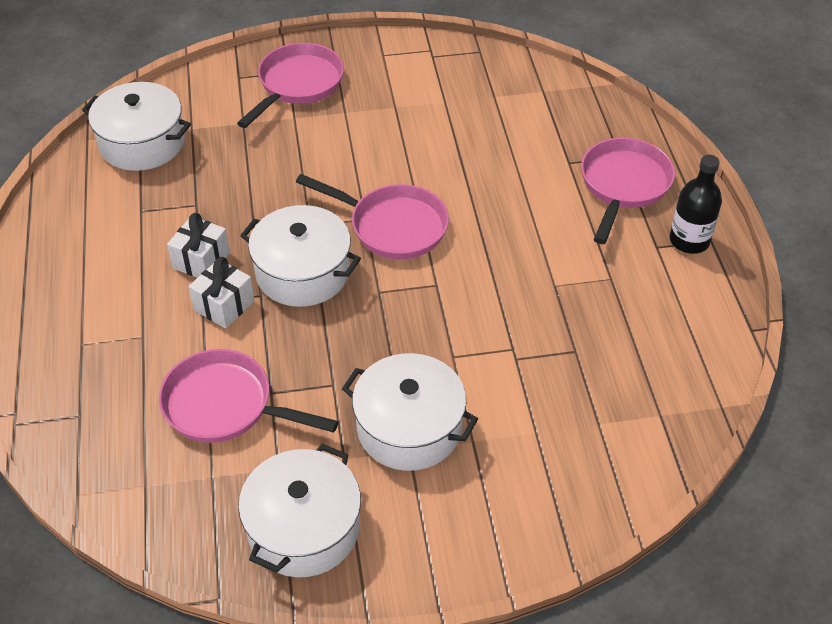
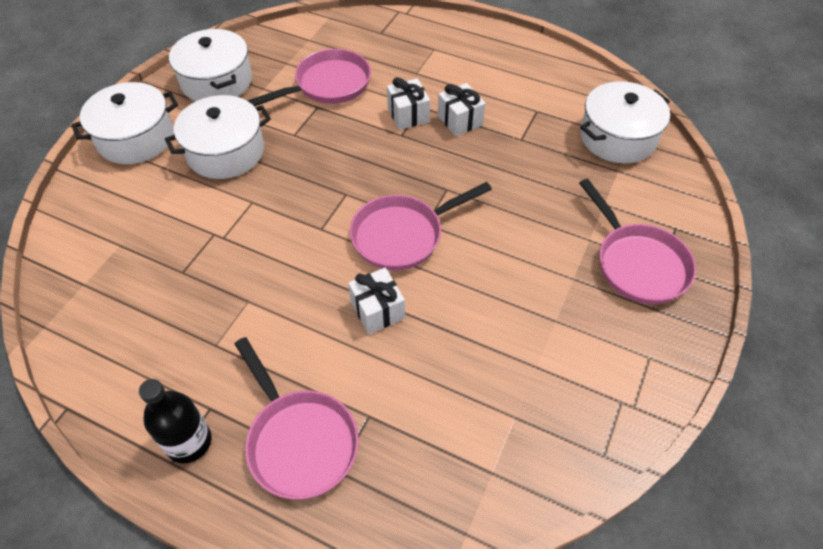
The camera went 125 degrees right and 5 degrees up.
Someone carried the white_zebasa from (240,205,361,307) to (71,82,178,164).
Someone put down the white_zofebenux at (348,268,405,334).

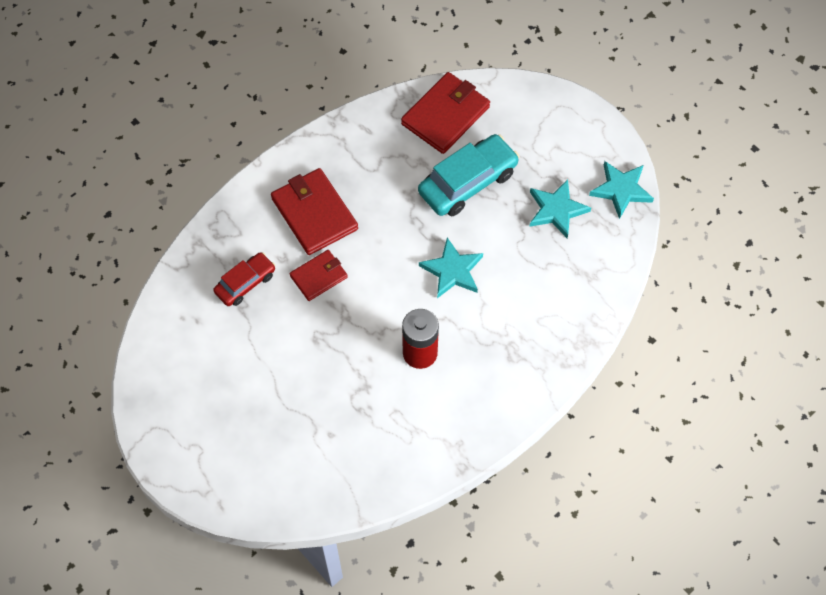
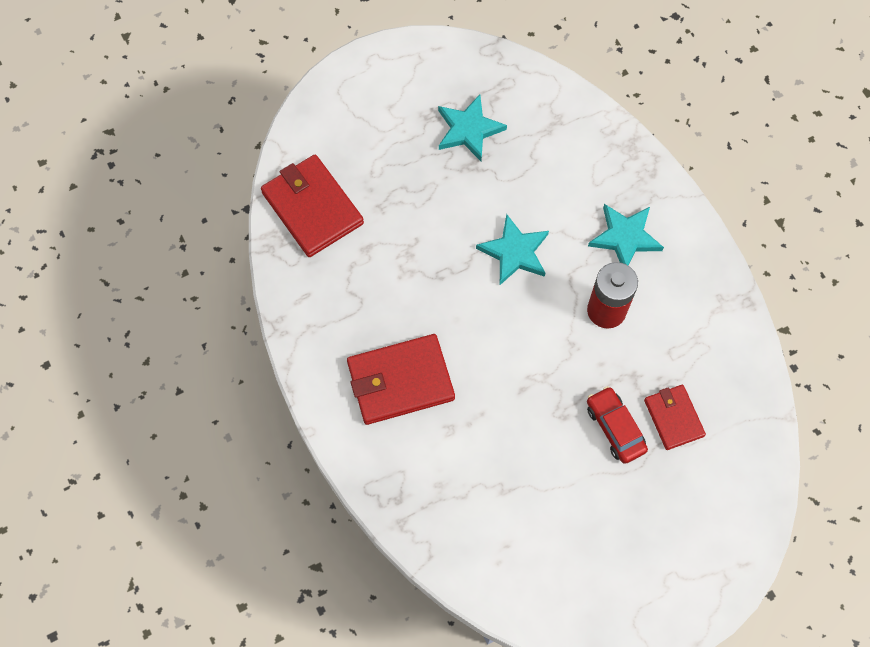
The camera went 75 degrees left and 5 degrees up.
Someone took away the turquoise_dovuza at (418,134,519,216).
Someone carried the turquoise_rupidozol from (589,161,654,219) to (588,204,664,266).
Someone carried the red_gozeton from (290,250,348,301) to (644,385,706,450).
Someone carried the red_dovuza from (213,252,275,306) to (587,386,648,464).

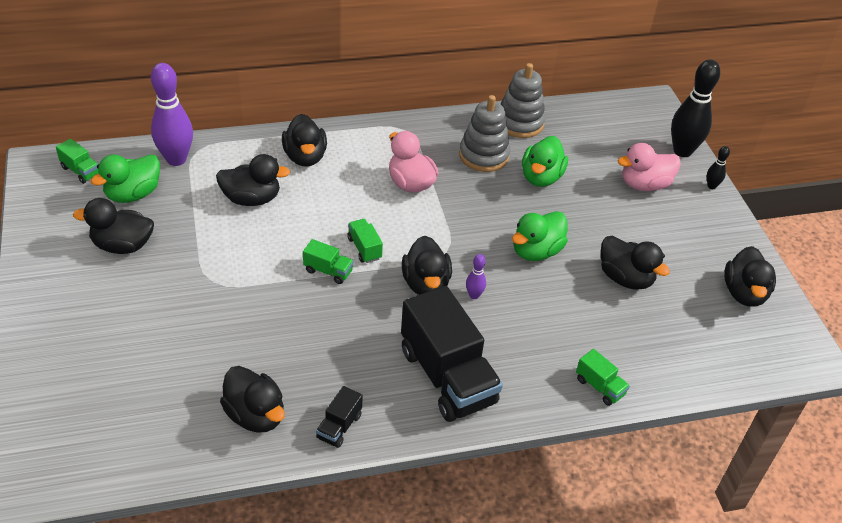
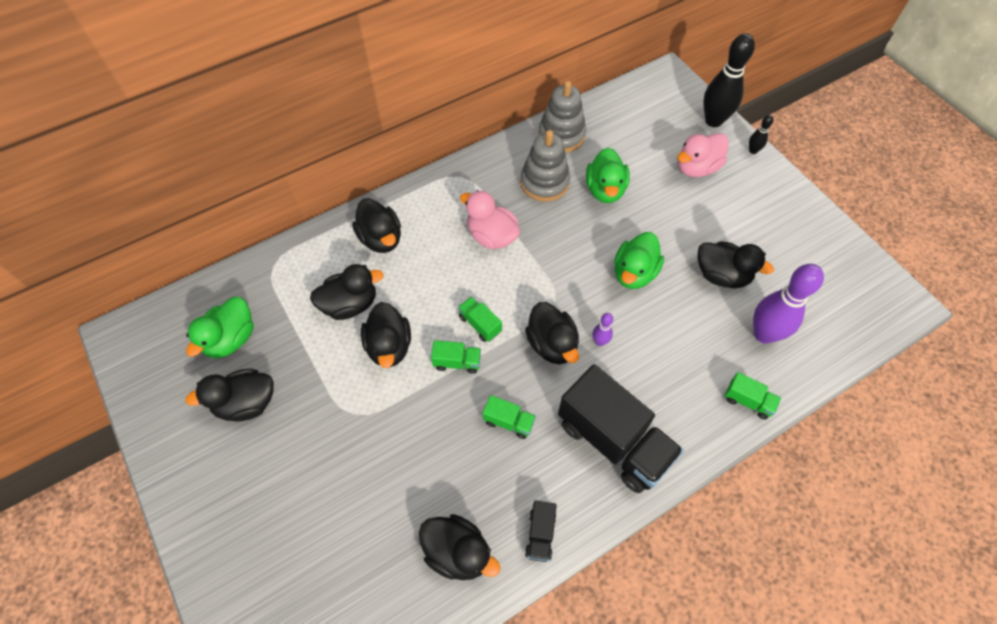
The camera went 15 degrees left and 15 degrees up.
Someone carried the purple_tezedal from (151,63,193,166) to (753,264,824,344).
Someone carried the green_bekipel from (56,139,99,184) to (483,395,536,439).
Someone carried the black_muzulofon from (724,246,776,306) to (361,302,411,368).

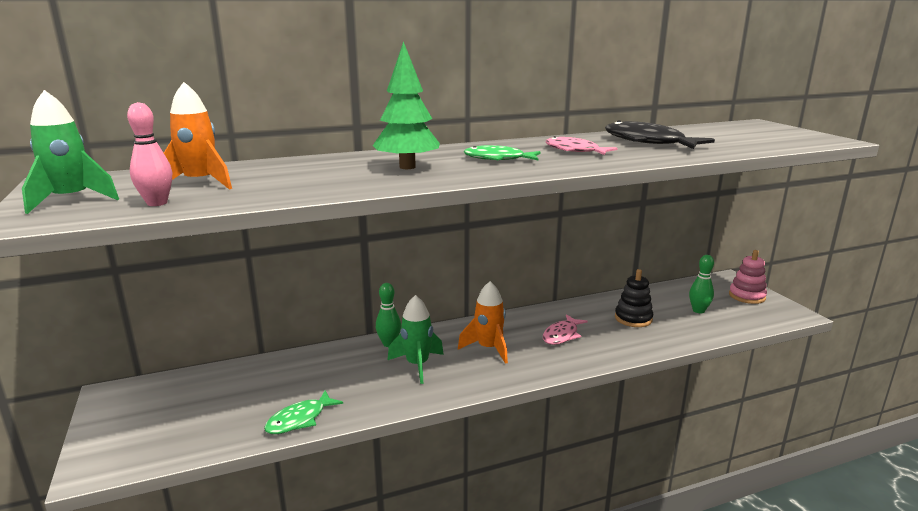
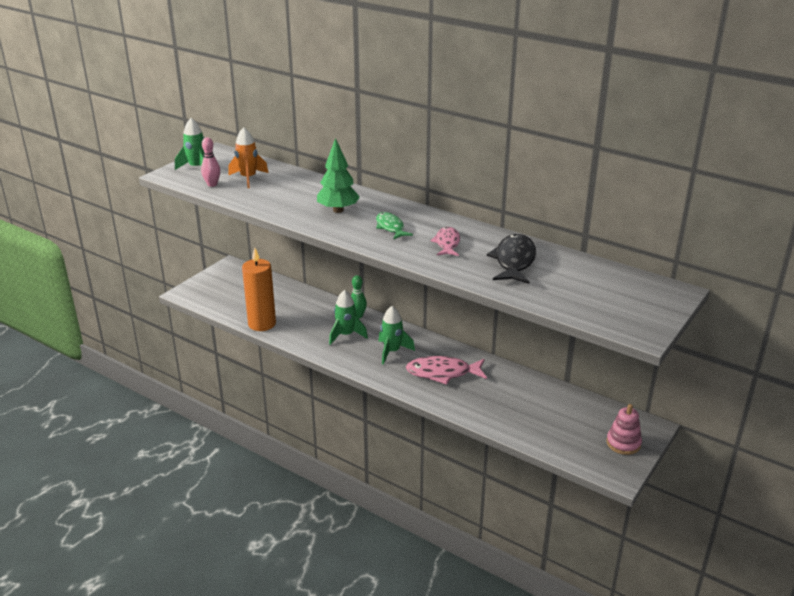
The camera went 55 degrees right and 10 degrees up.
Someone took away the green_tezedal at (689,255,714,313).
Someone took away the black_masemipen at (615,269,653,327).
Someone repainted the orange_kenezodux at (458,281,508,364), which became the green_kenezodux at (378,306,415,365).
Someone scaled the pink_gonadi at (543,314,588,345) by 1.58.
Someone swapped the green_gonadi at (264,390,343,434) for the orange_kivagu at (242,247,276,331).

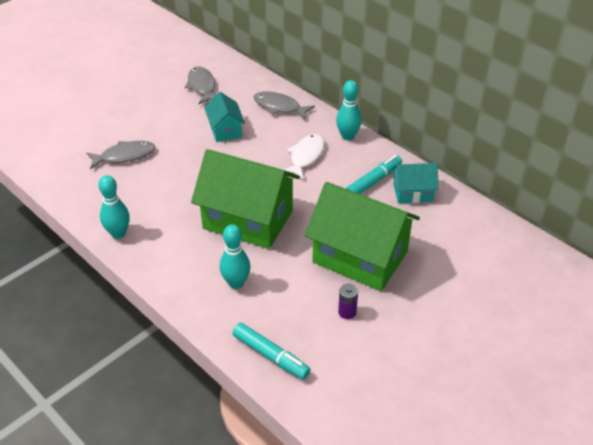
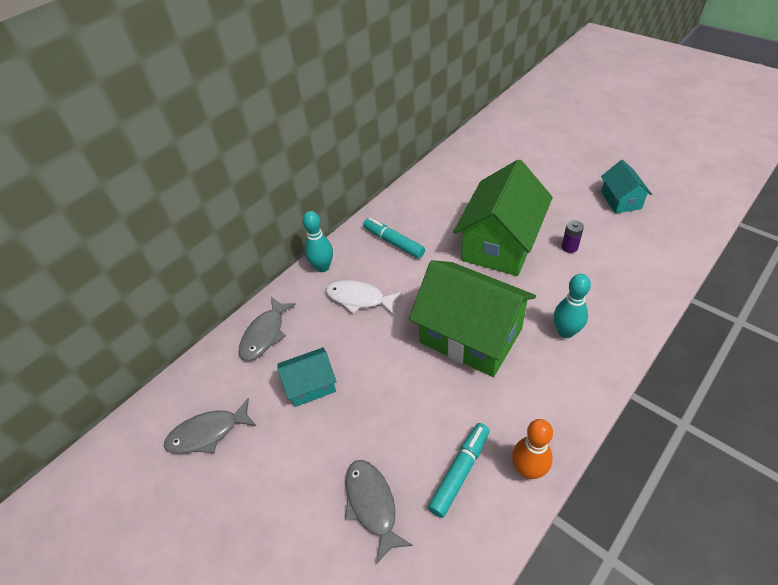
The camera went 90 degrees left and 5 degrees up.
Someone rotated the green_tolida at (191,149,300,249) by 75 degrees counterclockwise.
Someone carried the turquoise_tolida from (392,163,439,203) to (601,160,652,214).
Someone repainted the turquoise_tezedal at (98,175,130,239), which became the orange_tezedal at (512,419,553,479).
Someone carried the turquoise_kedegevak from (233,323,311,379) to (428,423,490,518).

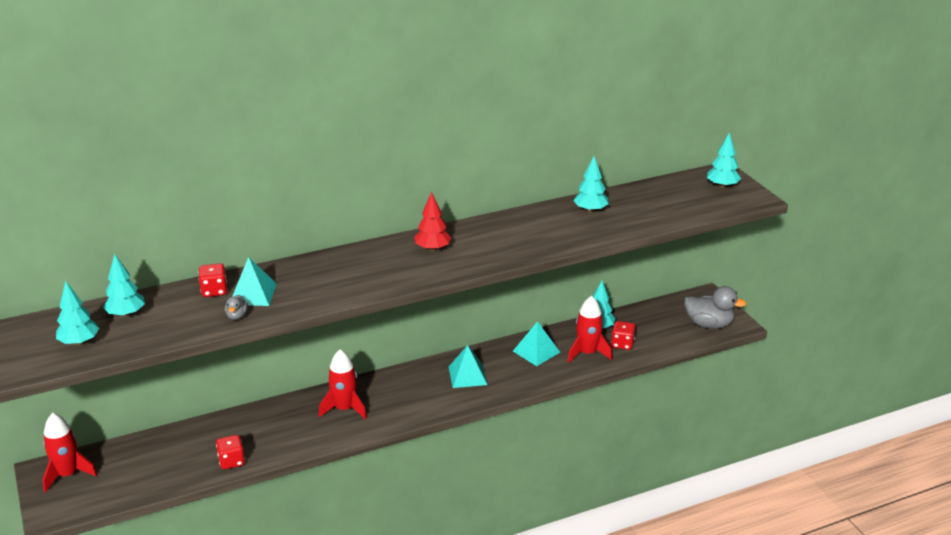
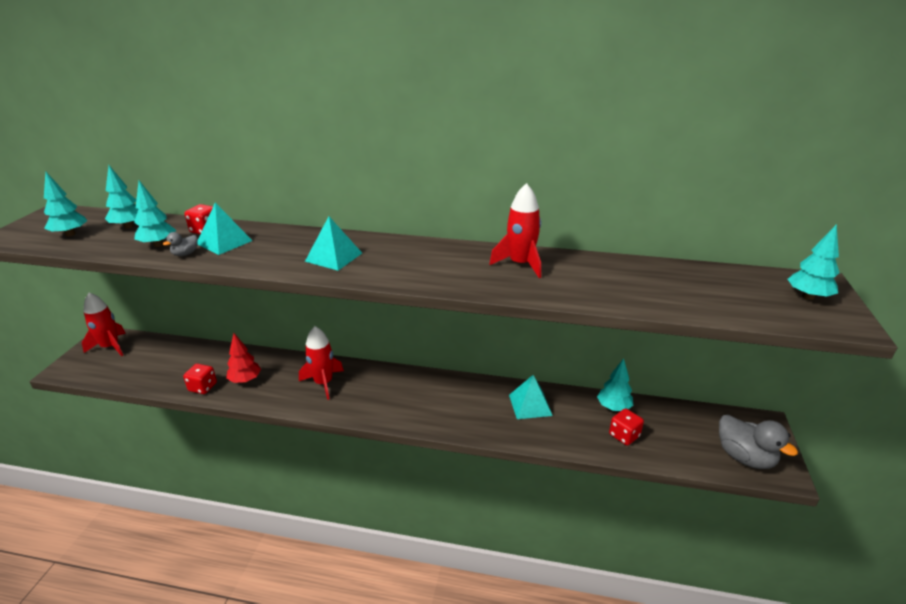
The camera went 35 degrees right and 0 degrees up.
Someone carried the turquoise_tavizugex from (573,156,609,213) to (134,181,176,247).
Someone carried the red_tavizugex from (414,192,451,252) to (226,333,261,383).
Someone carried the red_kenezodux from (567,296,612,363) to (489,183,541,278).
Someone carried the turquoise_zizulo from (449,345,487,388) to (305,216,362,271).

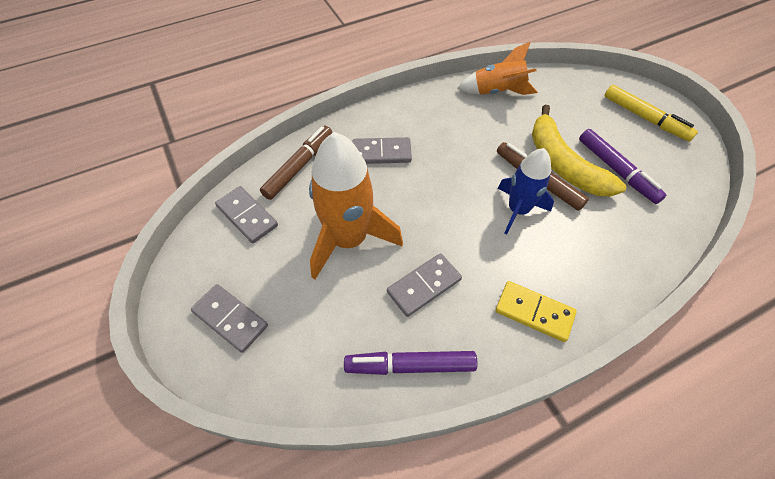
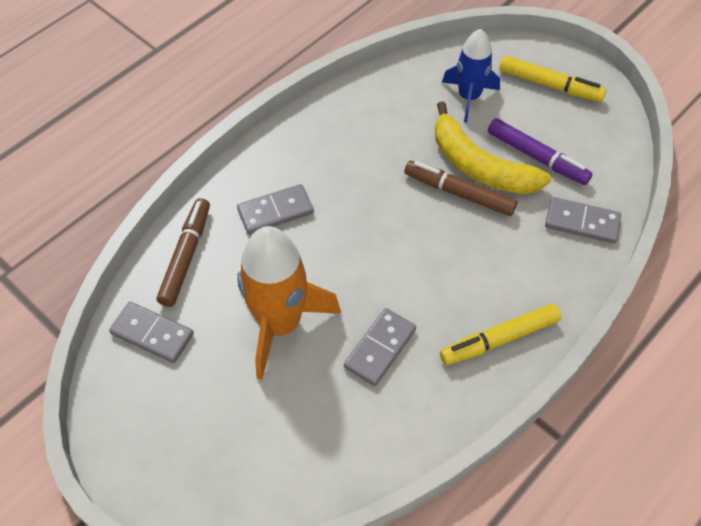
The camera went 20 degrees left and 0 degrees up.
Someone took away the orange_kenezodux at (457,42,538,95).
Someone carried the blue_kenezodux from (497,148,554,235) to (442,29,500,122).
Someone swapped the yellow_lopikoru at (495,281,577,342) for the yellow_kedegevak at (440,304,561,365).
Someone carried the grey_lopikoru from (191,284,268,353) to (545,197,621,244).
Someone took away the purple_kedegevak at (344,351,478,375).

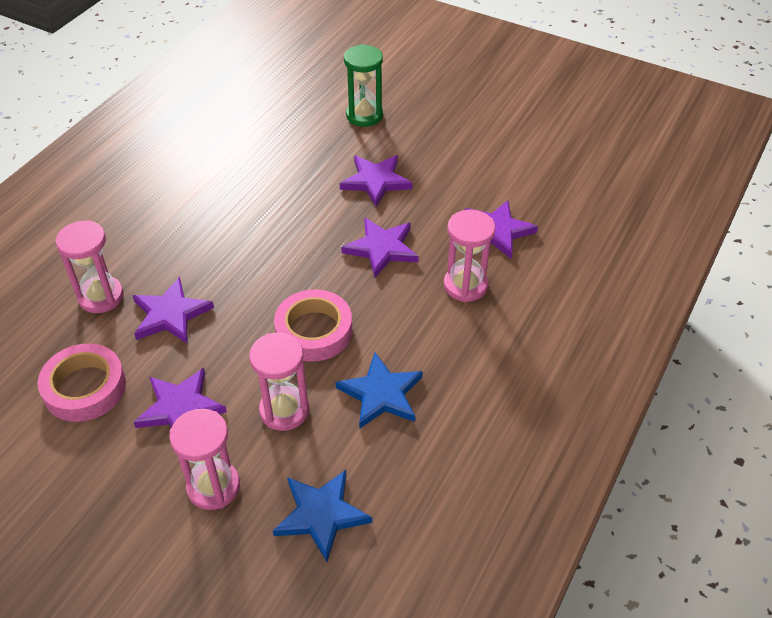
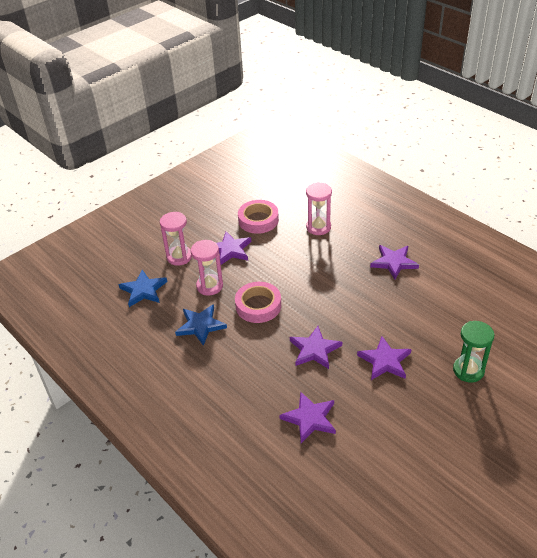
The camera went 110 degrees right and 5 degrees down.
Someone took away the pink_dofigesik at (444,210,495,302).
Someone carried the purple_rupidozol from (132,277,214,343) to (370,245,419,279).

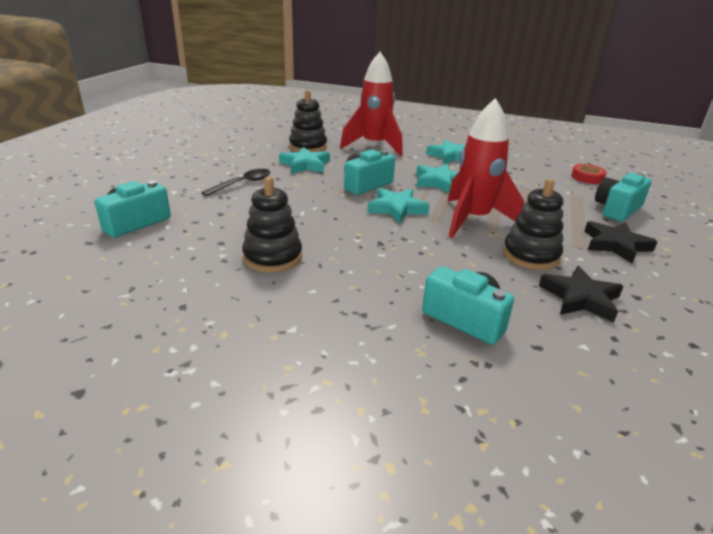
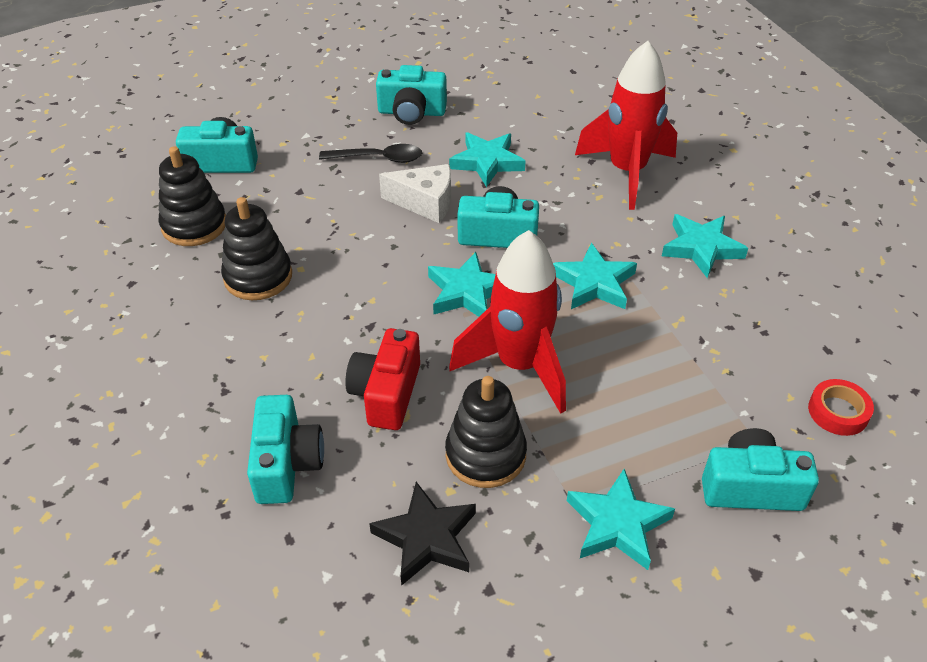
The camera went 50 degrees right and 15 degrees up.
Someone carried the black_masemipen from (289,90,327,152) to (159,146,226,246).
Someone repainted the black_rupidozol at (584,221,658,264), which became the turquoise_rupidozol at (567,469,675,570).
Someone put down the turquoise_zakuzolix at (376,65,447,125).
Someone put down the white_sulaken at (379,164,451,223).
Someone put down the red_zakuzolix at (345,328,420,430).

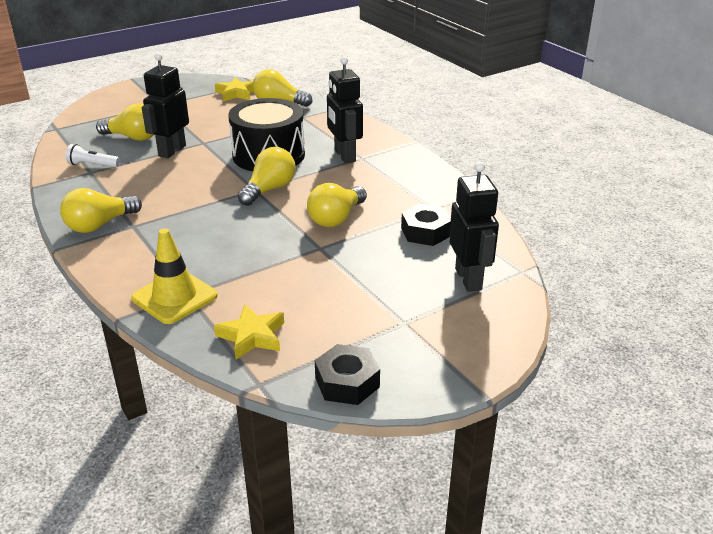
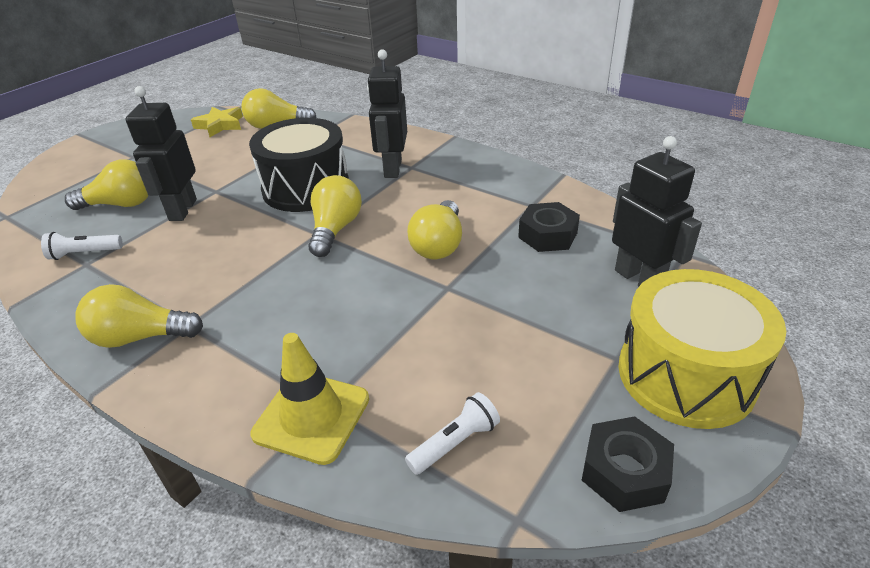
The camera went 20 degrees left and 5 degrees up.
Someone rotated the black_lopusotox at (327,57,363,163) by 45 degrees clockwise.
Someone rotated the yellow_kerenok at (60,188,142,233) by 60 degrees clockwise.
Someone swapped the yellow_rupidozol at (214,304,284,360) for the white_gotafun at (405,392,500,475).
Someone put down the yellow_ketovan at (618,269,786,429).

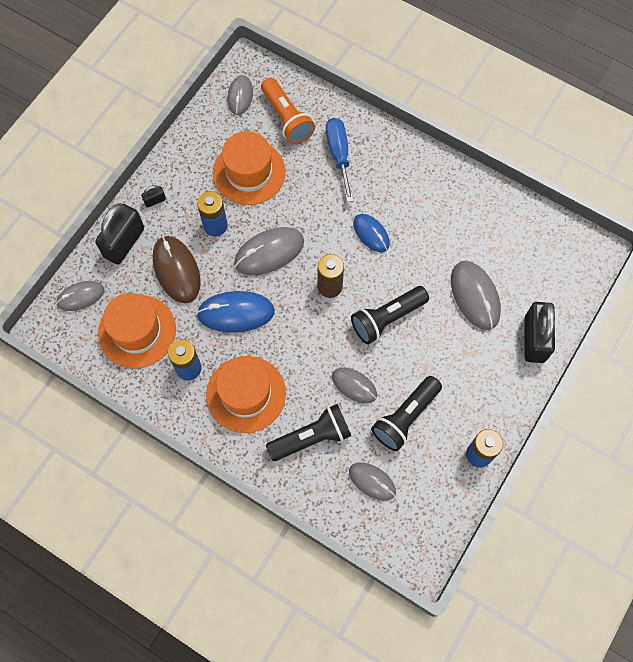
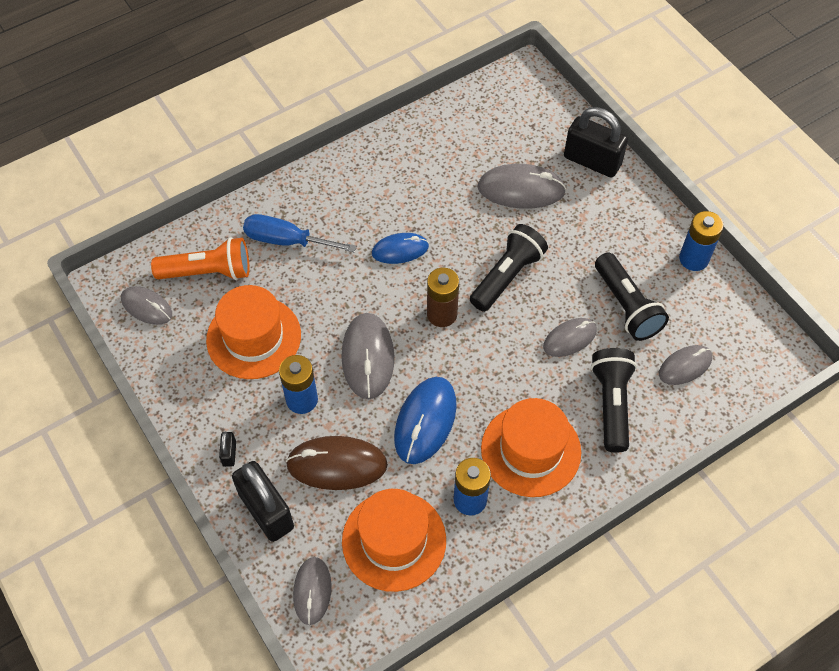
The camera went 65 degrees left and 10 degrees down.
Someone rotated the black_gotafun at (351,286,429,344) by 135 degrees counterclockwise.

